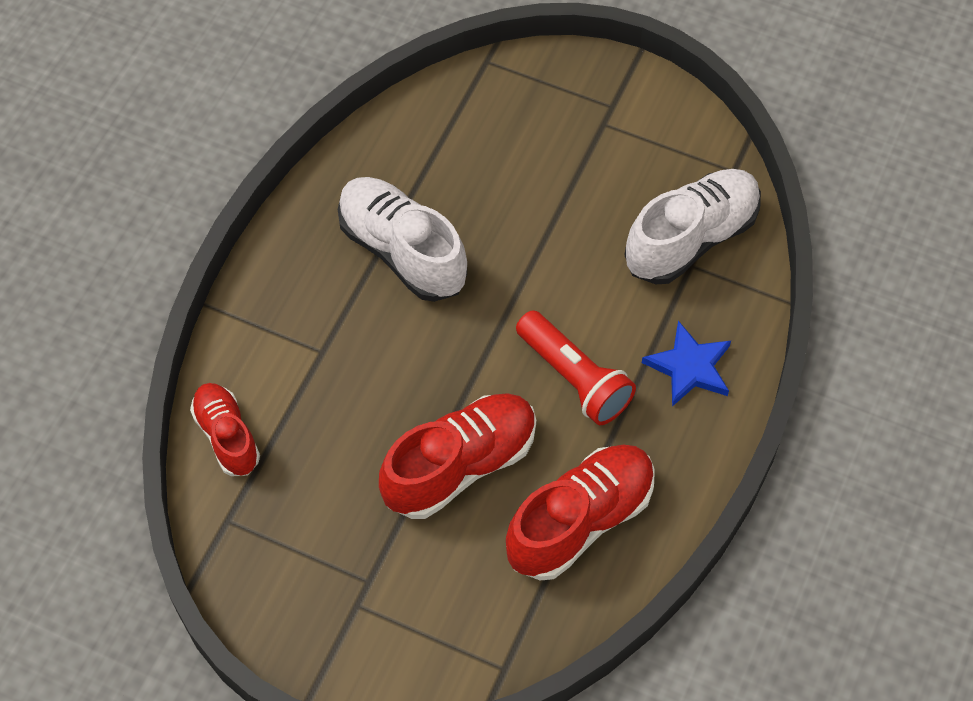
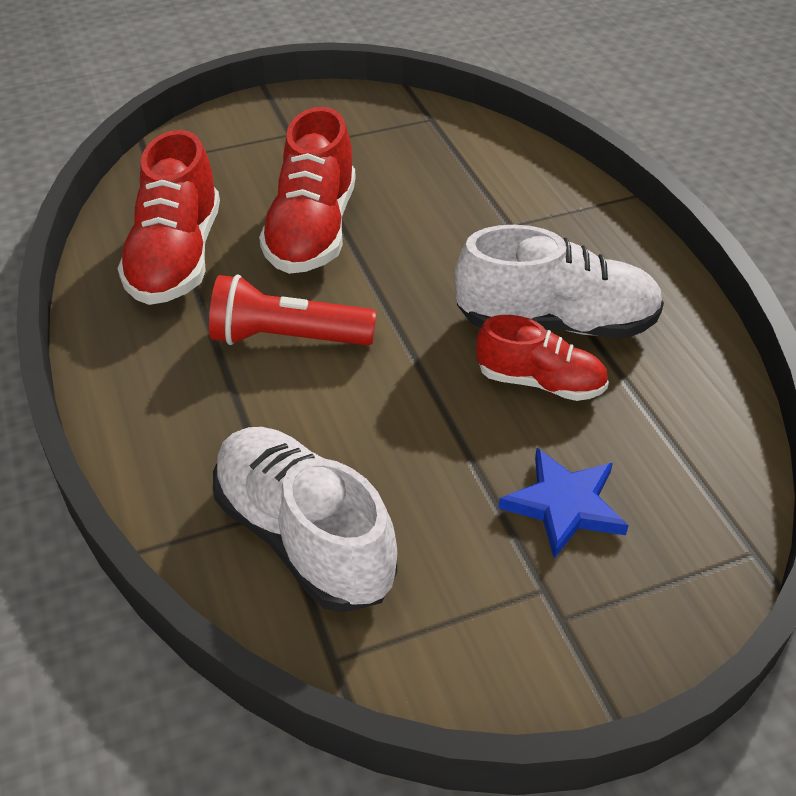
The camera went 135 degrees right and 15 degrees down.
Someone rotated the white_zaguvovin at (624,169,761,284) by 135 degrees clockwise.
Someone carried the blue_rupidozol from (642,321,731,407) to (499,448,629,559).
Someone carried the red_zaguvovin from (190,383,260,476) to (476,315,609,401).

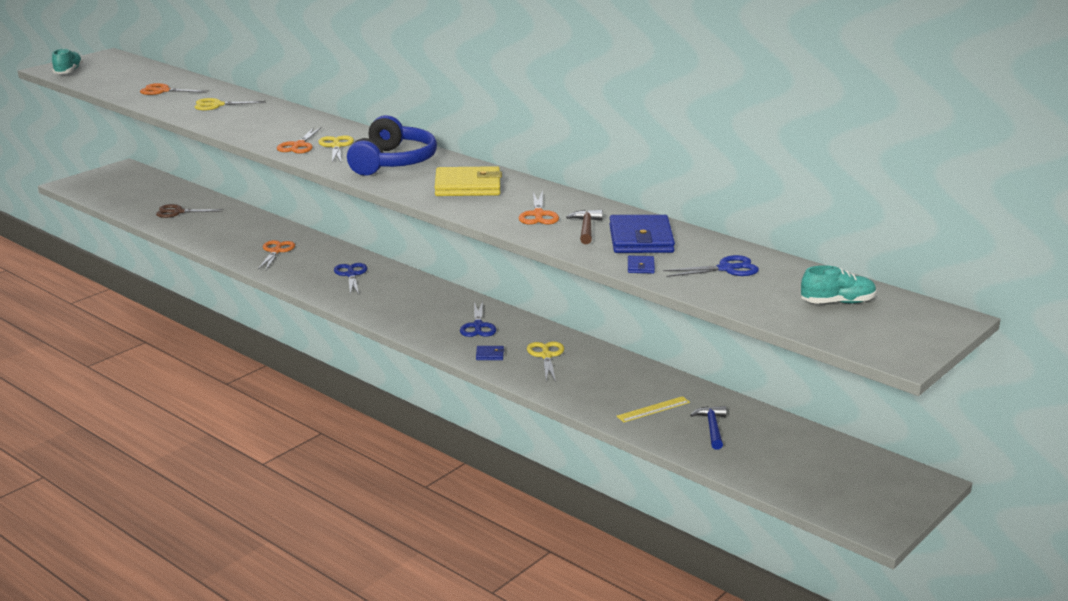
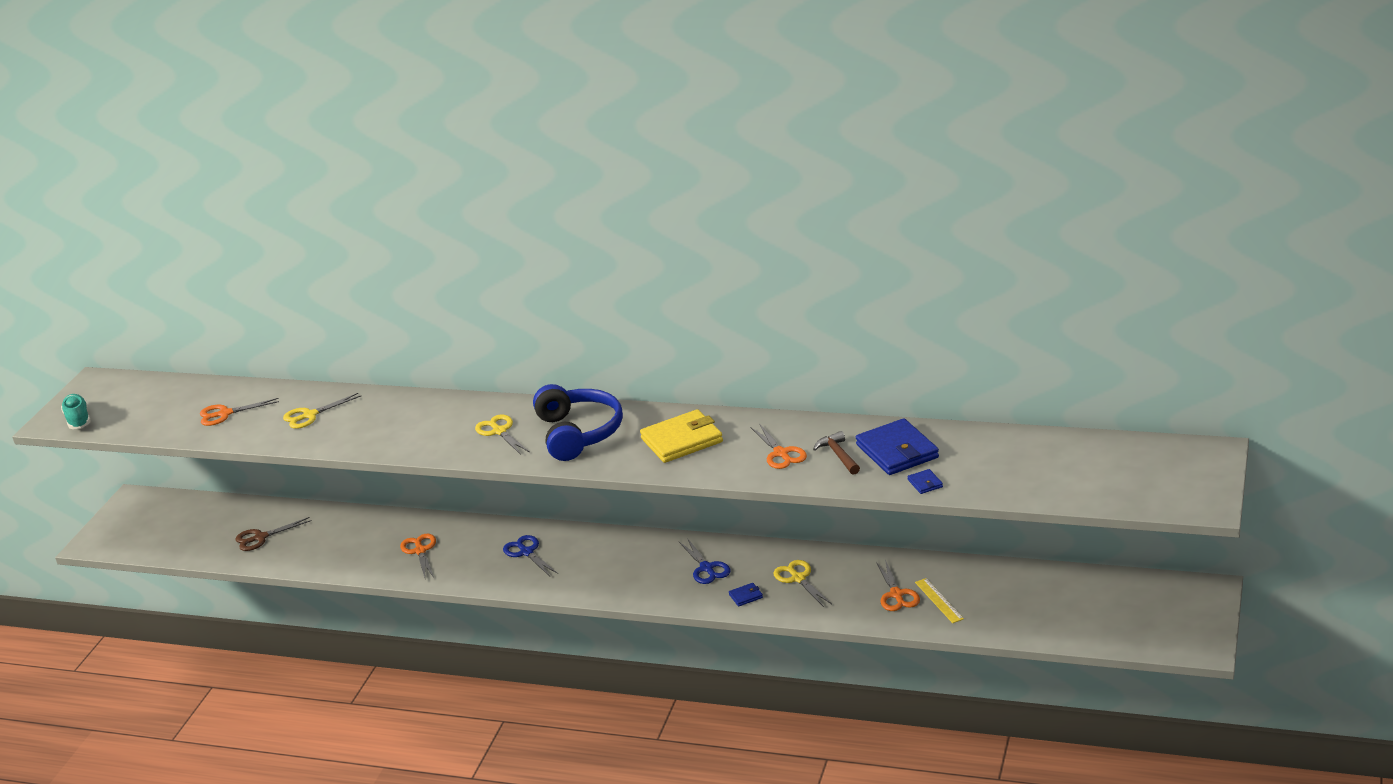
The camera went 20 degrees left and 5 degrees up.
Someone carried the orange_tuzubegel from (277,127,322,154) to (876,560,920,611).
Someone took away the blue_tuzubegel at (663,255,759,277).
Someone took away the turquoise_zaguvovin at (801,265,876,304).
Someone rotated the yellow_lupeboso at (617,396,690,422) by 60 degrees counterclockwise.
Someone took away the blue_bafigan at (690,406,727,450).

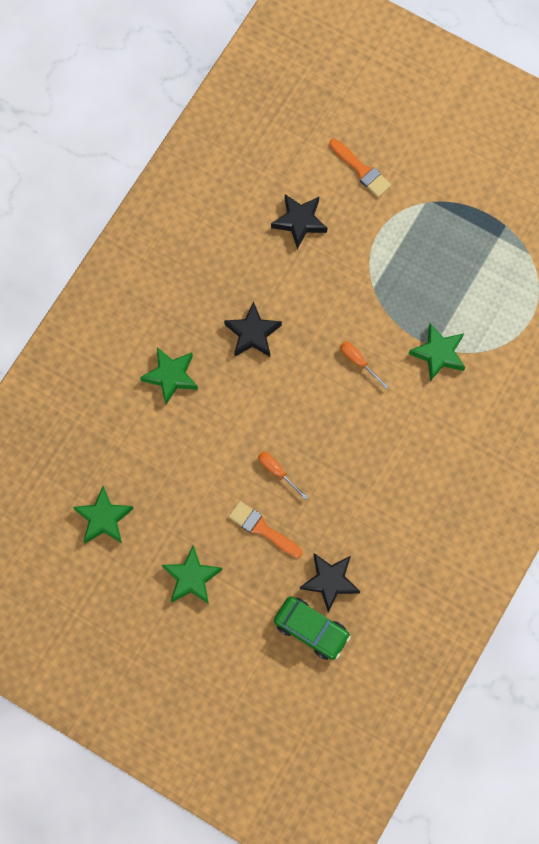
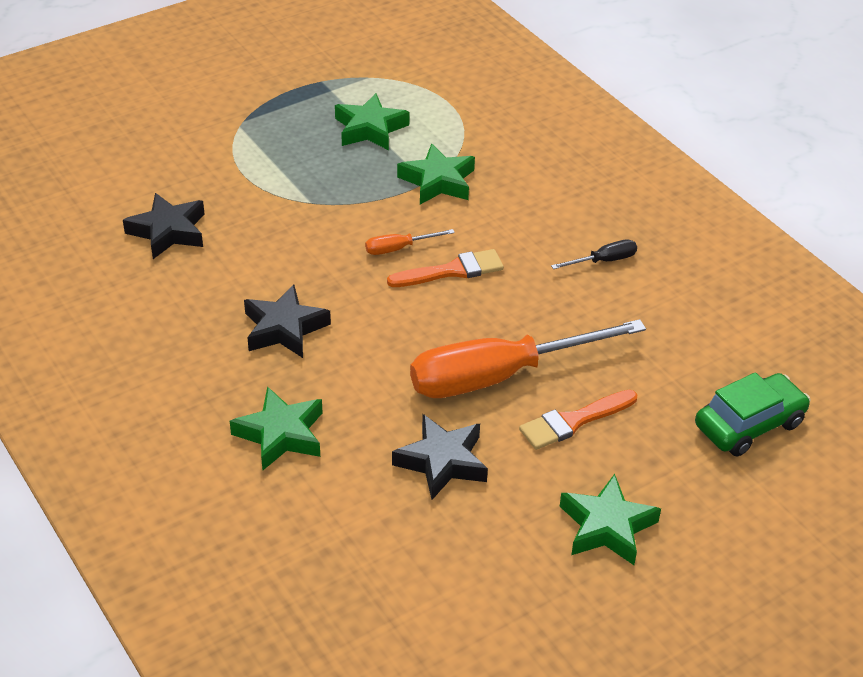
The camera went 65 degrees left and 30 degrees down.
Someone carried the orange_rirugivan from (329,139,391,197) to (387,249,504,287).
Someone scaled the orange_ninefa at (258,452,308,500) by 2.46.
Someone carried the green_rupidozol from (73,486,134,544) to (335,93,409,150).
Someone carried the black_rupidozol from (300,553,360,613) to (392,414,488,500).
Someone put down the black_ninefa at (551,240,637,269).

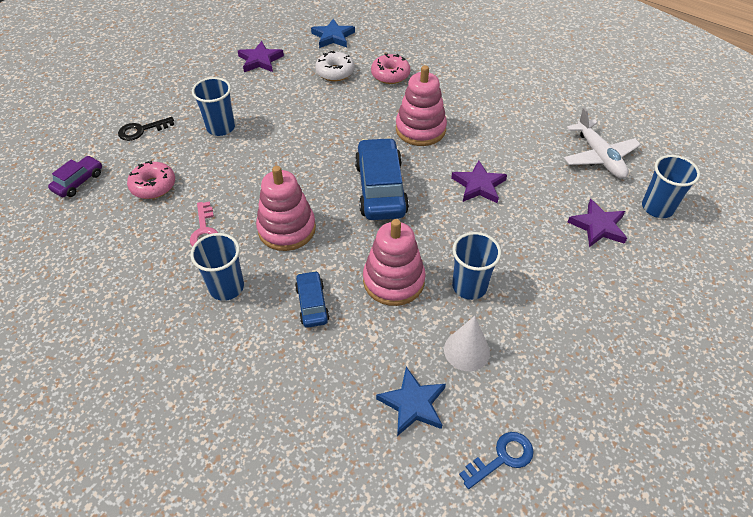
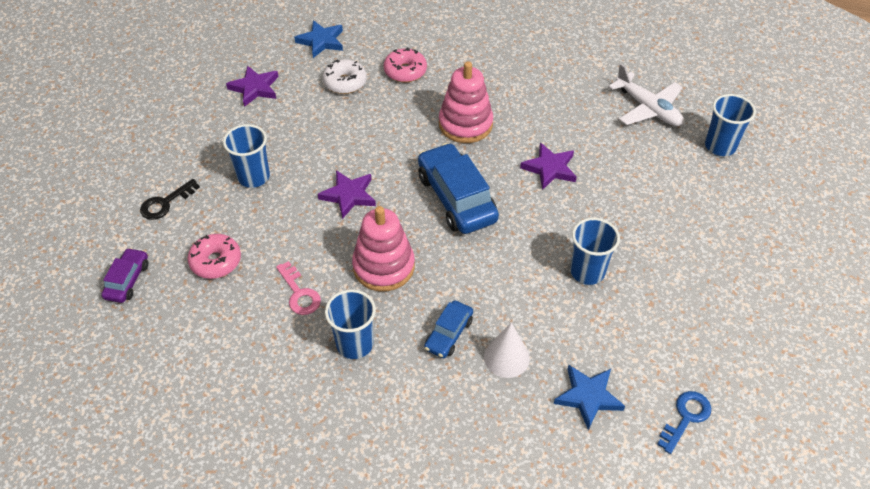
The camera went 20 degrees left and 0 degrees up.
Someone carried the purple_rupidozol from (568,199,627,247) to (318,170,376,219).
Someone took away the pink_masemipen at (363,219,426,306).
Someone rotated the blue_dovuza at (295,271,329,328) by 120 degrees counterclockwise.
Someone carried the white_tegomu from (444,316,490,371) to (484,322,530,378).

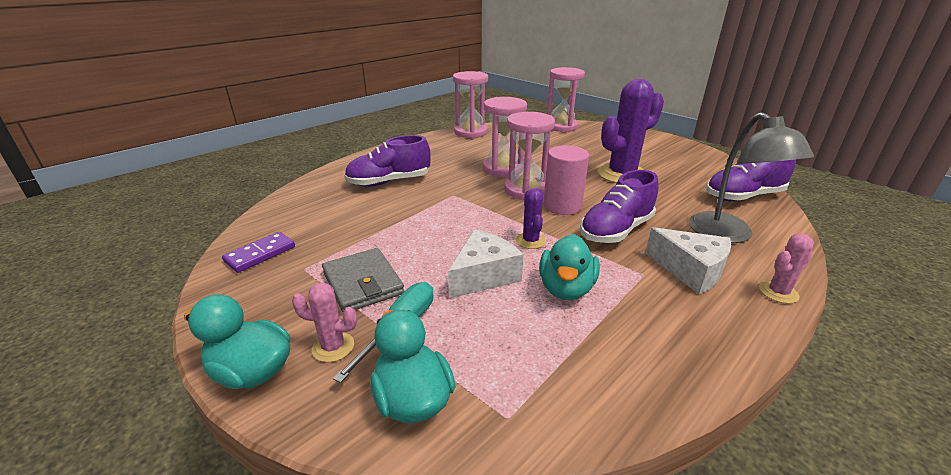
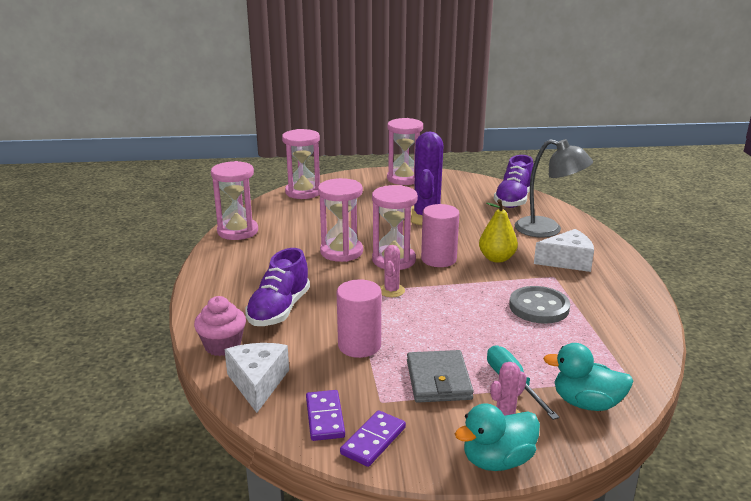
The camera went 50 degrees left and 5 degrees down.
Someone swapped the purple_zaguvovin at (580,170,658,243) for the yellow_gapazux at (479,199,518,263).
Someone took away the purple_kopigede at (516,188,546,249).
Someone carried the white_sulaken from (448,229,524,299) to (225,343,289,413).
Someone swapped the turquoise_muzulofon at (539,234,600,300) for the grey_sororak at (509,286,570,324).
Someone carried the pink_kopigede from (759,234,814,304) to (380,245,405,297).
Someone rotated the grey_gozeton at (322,248,405,312) by 75 degrees clockwise.
Someone put down the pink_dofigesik at (387,118,423,185).
Someone put down the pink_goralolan at (337,279,381,358).
Someone put down the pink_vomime at (194,296,246,356).
Someone put down the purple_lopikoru at (340,410,406,467).

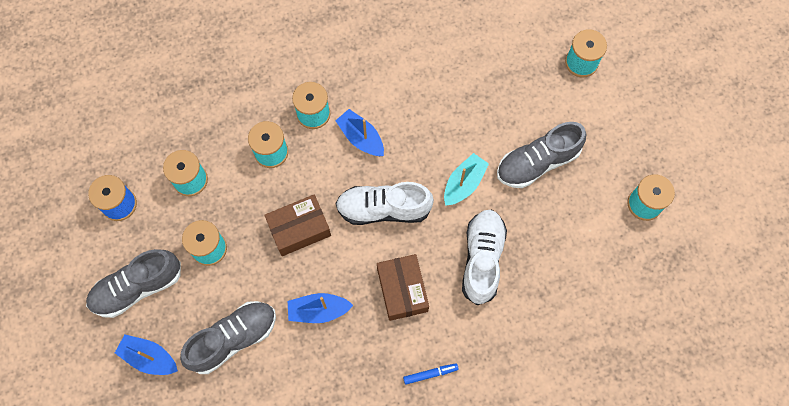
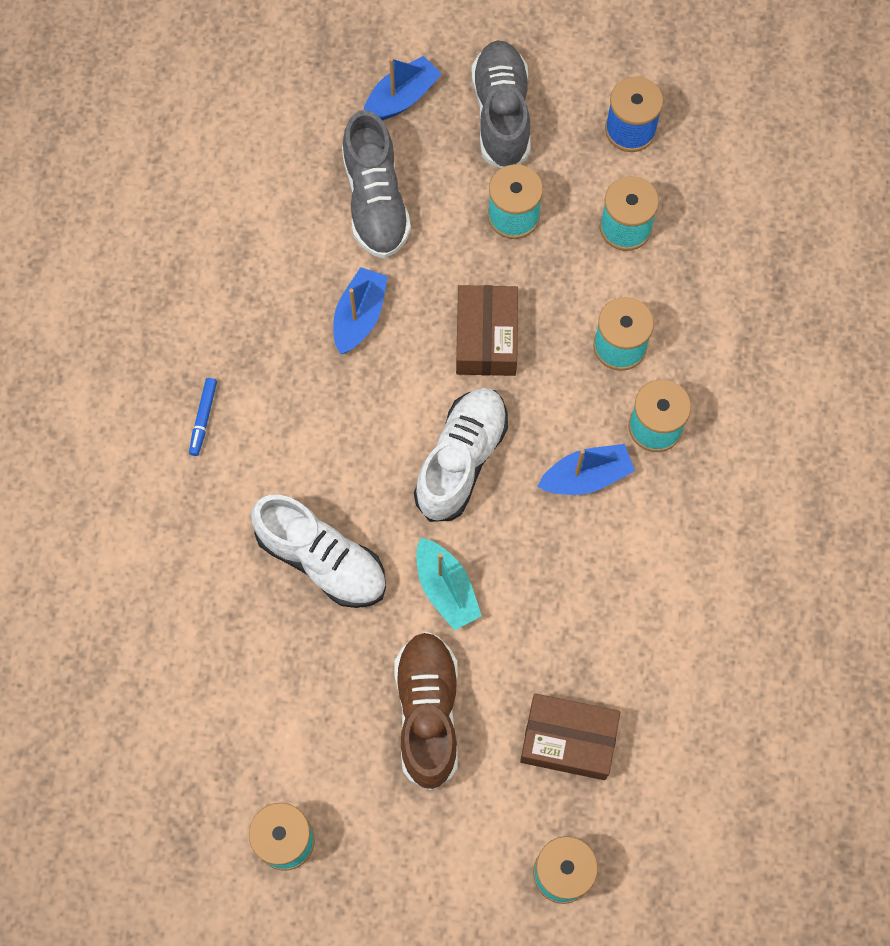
The camera went 115 degrees right and 0 degrees up.
Someone repainted the grey_zaguvovin at (497,122,586,188), which became the brown_zaguvovin at (394,632,458,791).
Someone carried the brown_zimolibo from (377,254,429,321) to (520,693,620,780).

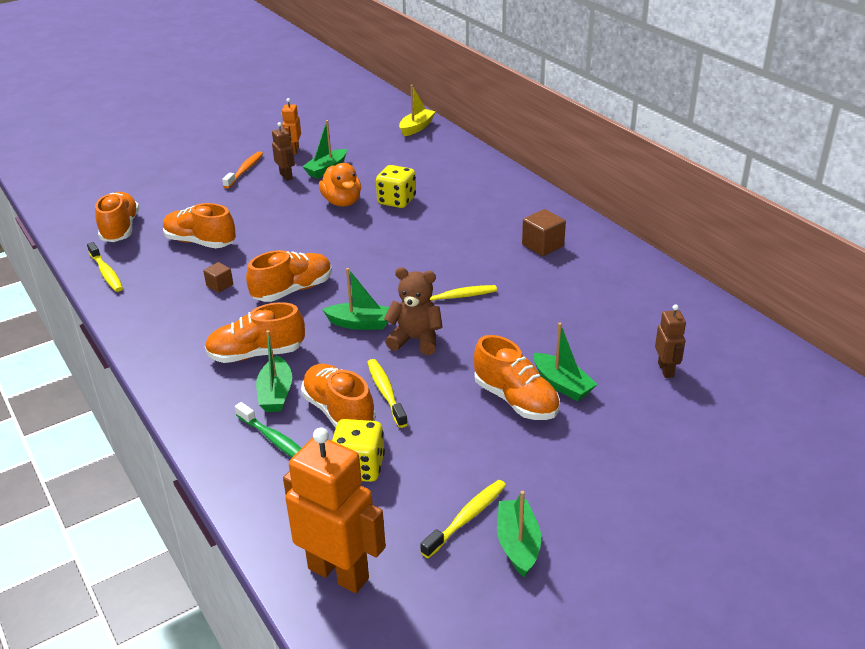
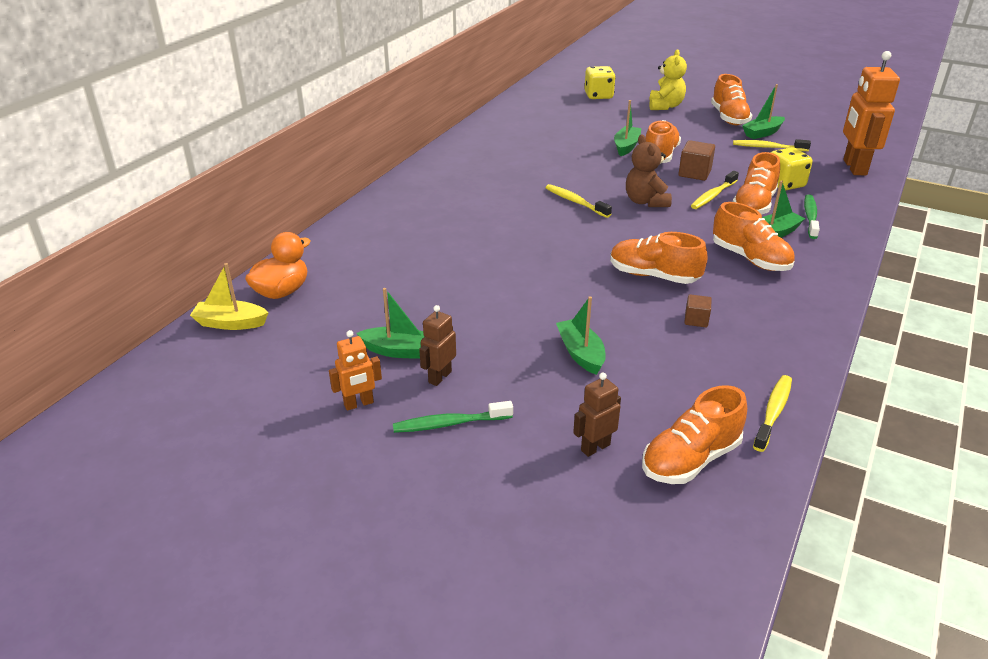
The camera went 120 degrees left and 0 degrees up.
Someone repainted the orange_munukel at (222,151,263,189), which became the green_munukel at (393,401,513,433).
Someone carried the orange_muzulofon from (319,163,361,207) to (245,232,311,299).
Someone carried the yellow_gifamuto from (376,165,416,208) to (585,66,616,99).
Someone carried the orange_zaguvovin from (163,203,236,248) to (711,74,752,125).
Someone carried the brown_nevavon from (522,209,566,256) to (679,140,715,181).
Someone carried the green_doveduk from (322,268,389,330) to (556,296,606,375).
Someone carried the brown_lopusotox from (655,304,686,378) to (573,372,621,457).
Someone put down the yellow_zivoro at (649,49,687,110).

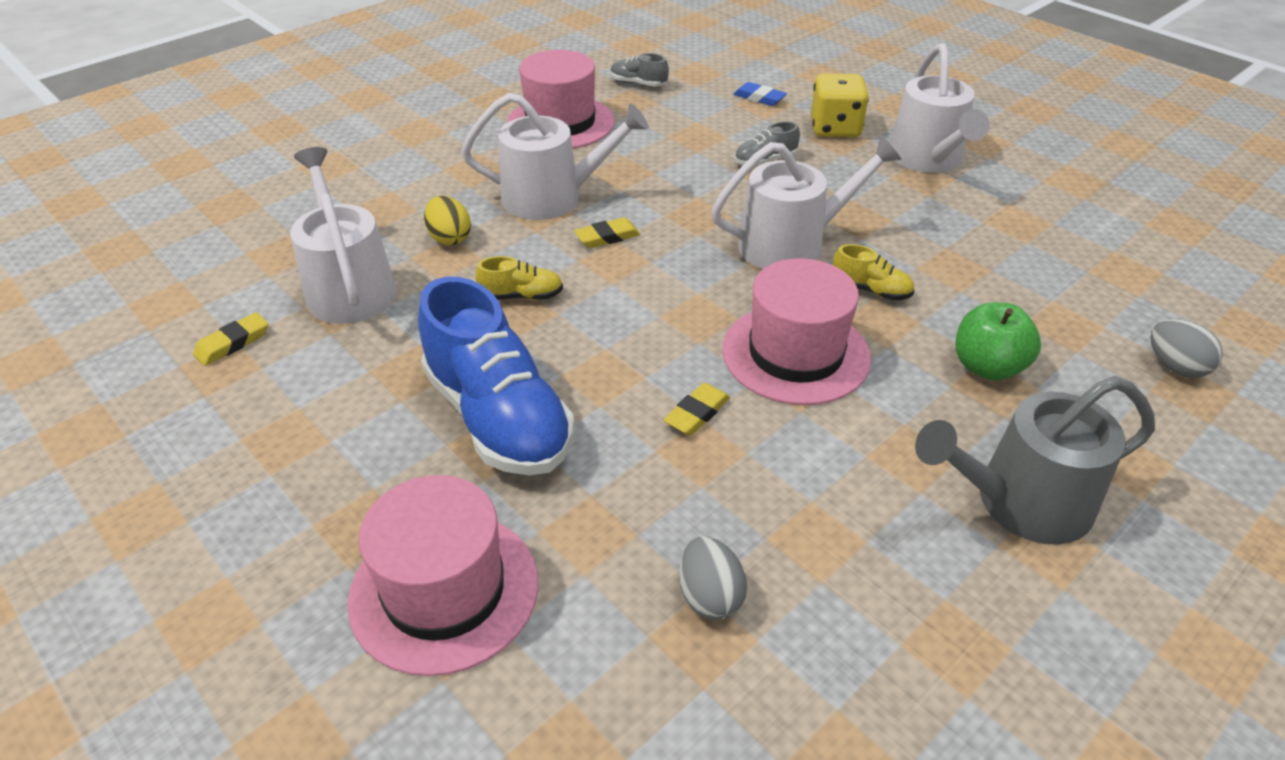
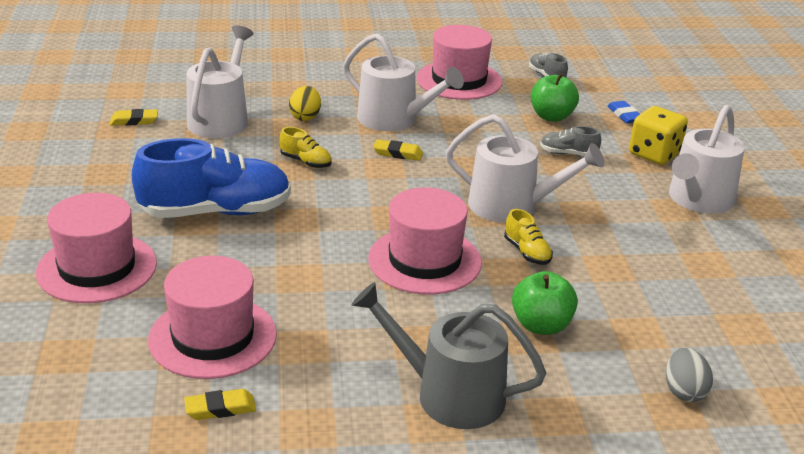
The camera went 35 degrees right and 10 degrees down.
Someone rotated the blue_zaguvovin at (418,277,574,476) by 105 degrees counterclockwise.
Someone carried the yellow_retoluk from (663,383,730,435) to (184,389,256,420).
Someone swapped the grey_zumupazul at (679,536,747,620) for the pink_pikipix at (148,256,277,379).
Someone put down the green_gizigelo at (531,73,579,122).

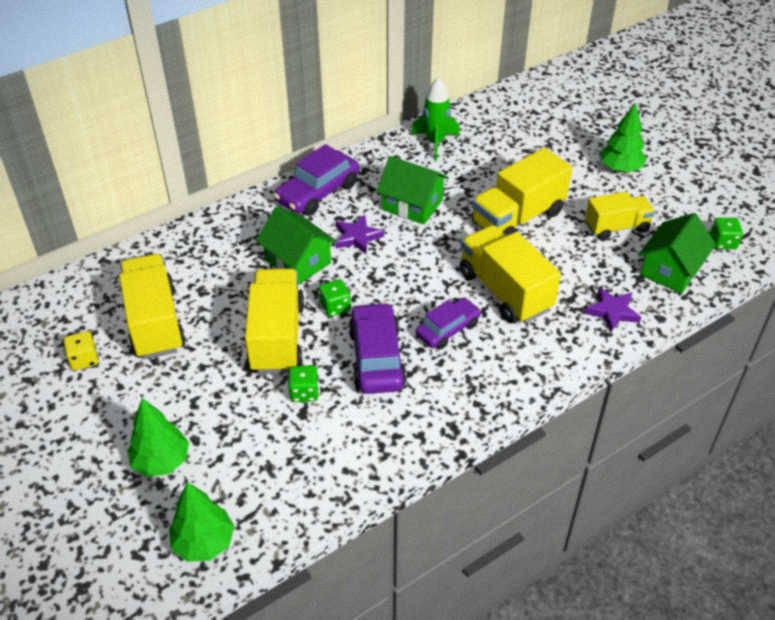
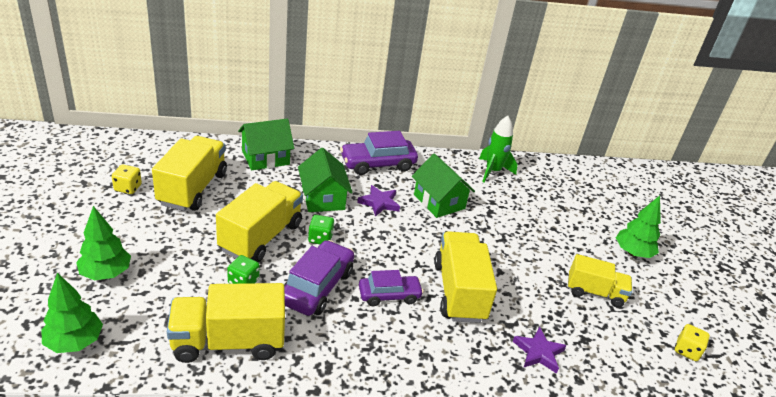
The camera went 25 degrees right and 10 degrees down.
Someone carried the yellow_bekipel from (472,148,572,236) to (167,283,285,363).
Someone carried the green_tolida from (639,213,716,294) to (238,119,294,170).
Someone repainted the green_gifamuto at (710,218,743,249), which became the yellow_gifamuto at (675,324,710,361).

